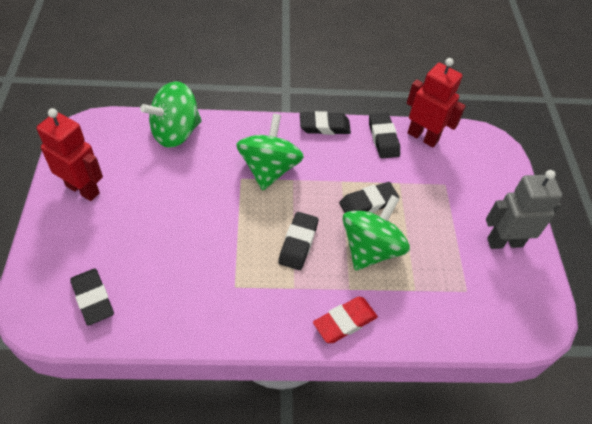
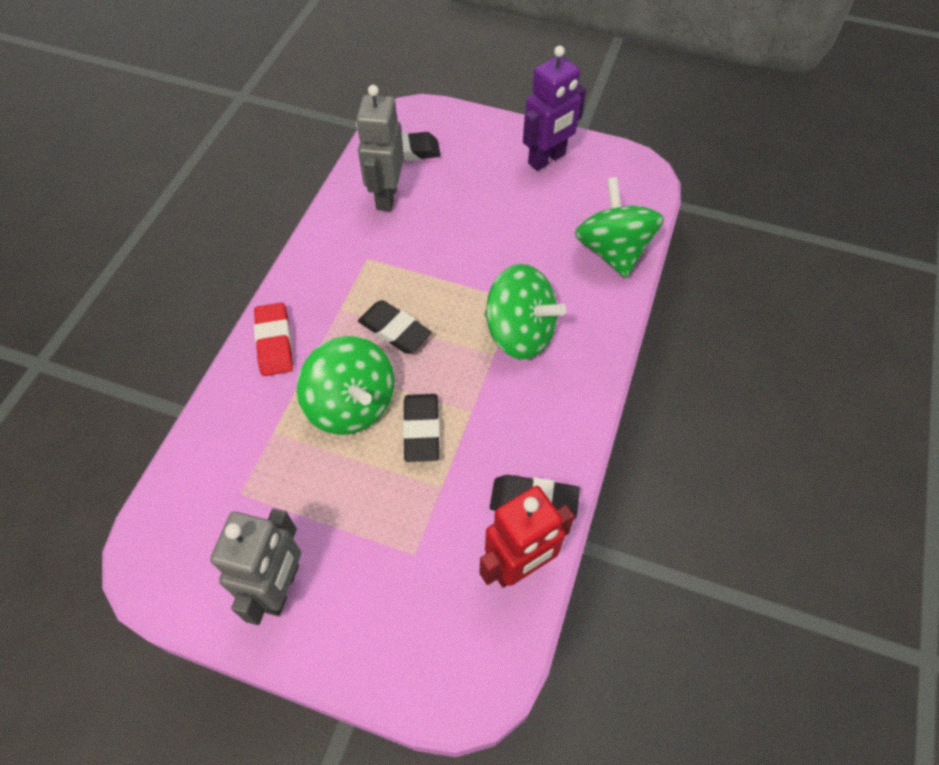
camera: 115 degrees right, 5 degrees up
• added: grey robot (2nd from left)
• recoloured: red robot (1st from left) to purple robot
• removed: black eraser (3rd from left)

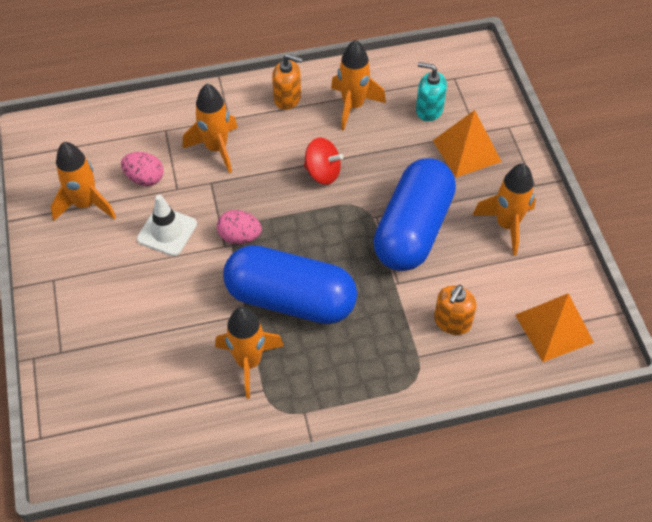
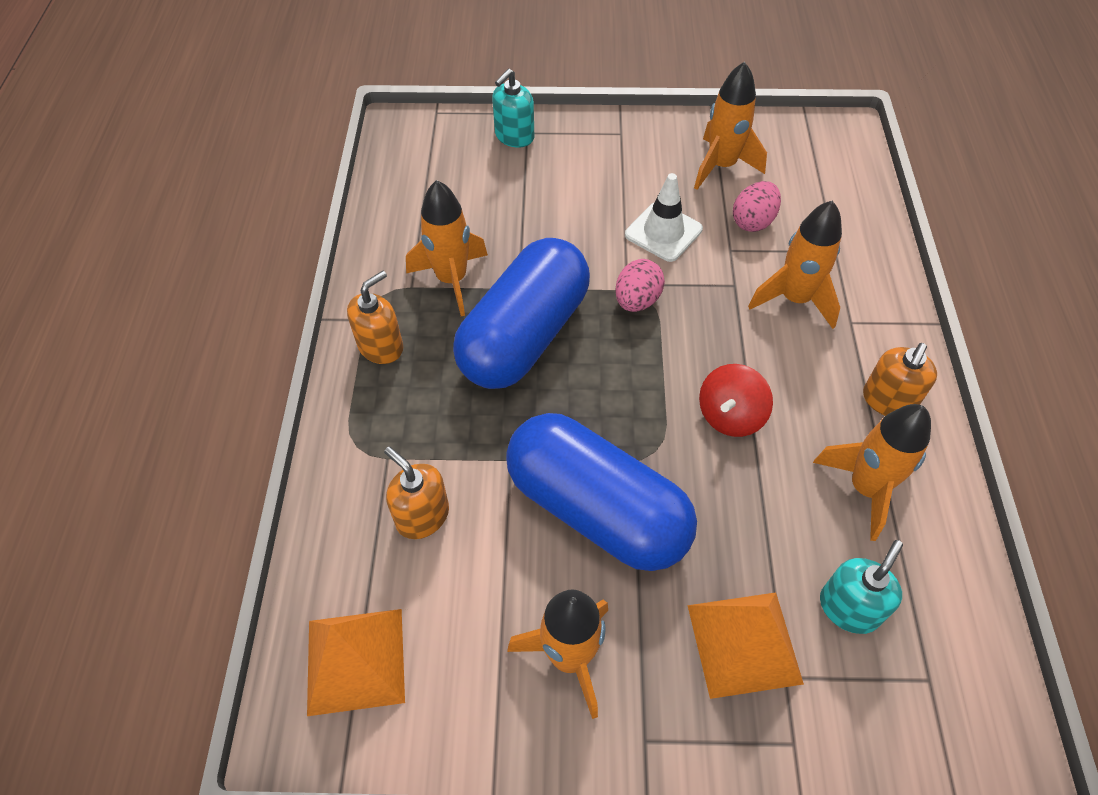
camera: 105 degrees right, 0 degrees up
• added: orange soap dispenser (1st from left)
• added: turquoise soap dispenser (1st from left)

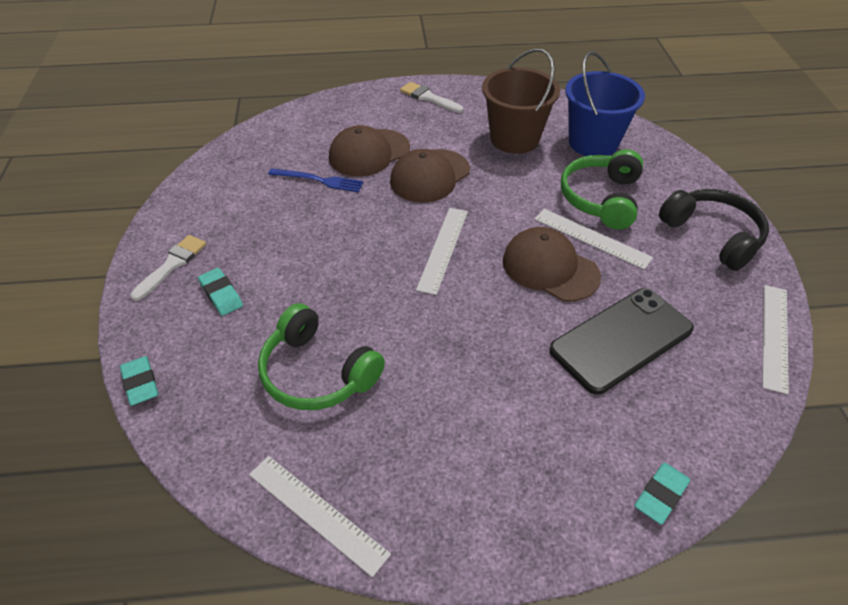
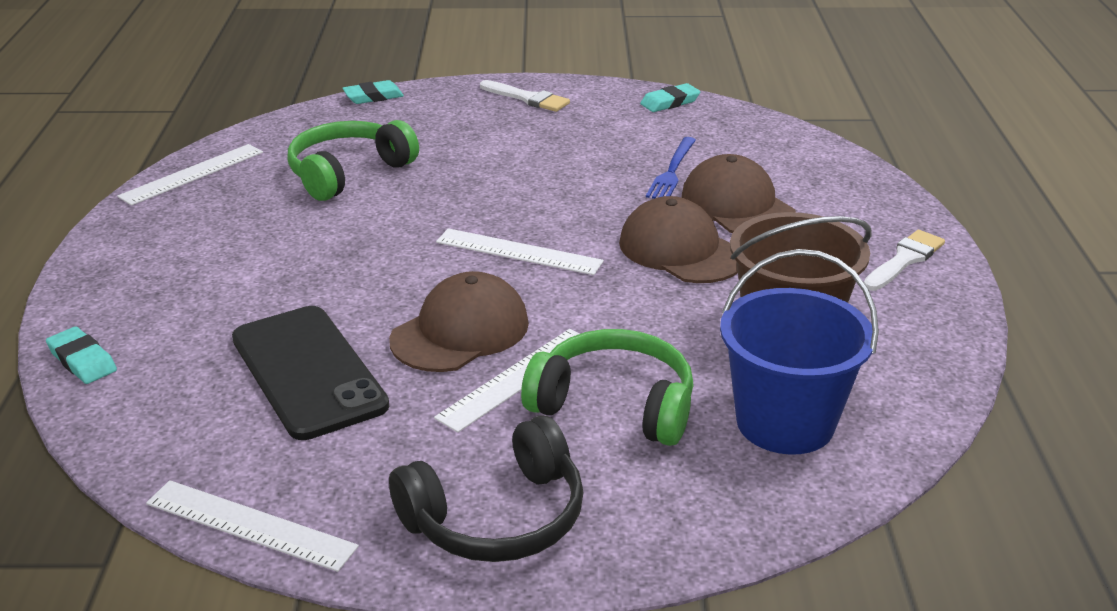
camera: 95 degrees right, 15 degrees down
• moved: turquoise eraser (2nd from left in the first image) to turquoise eraser (3rd from left)

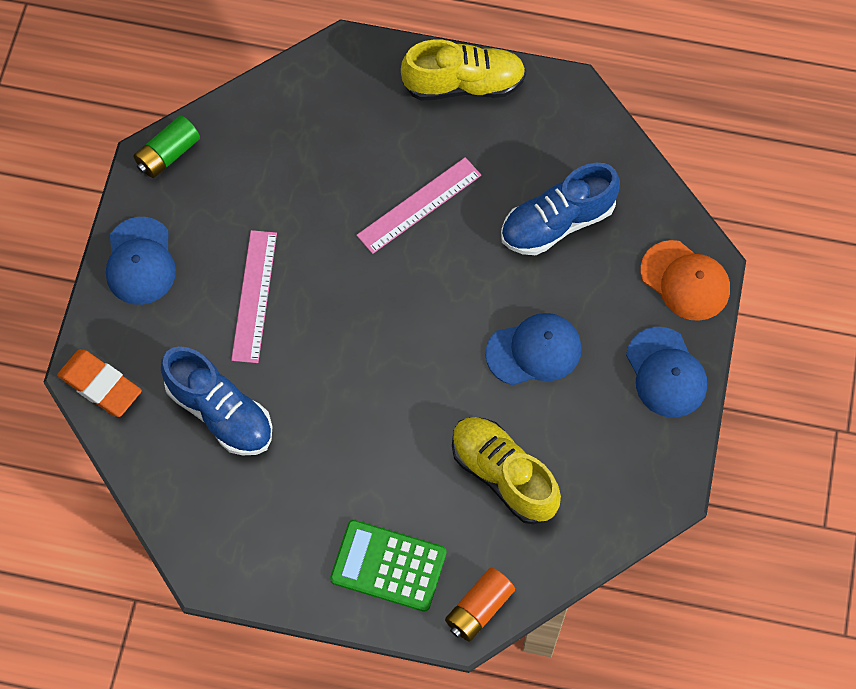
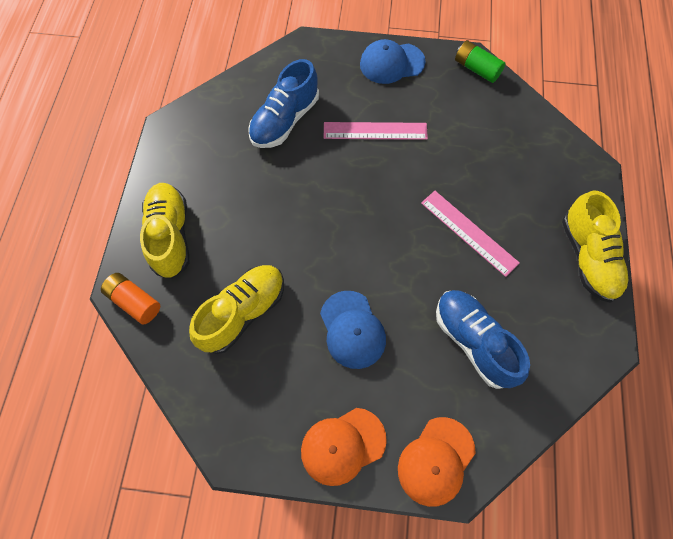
camera: 85 degrees right, 0 degrees up
• replaced: green calculator to yellow shoe (1st from left)
• recoloured: blue cap (3rd from left) to orange cap (1st from left)
• removed: orange eraser

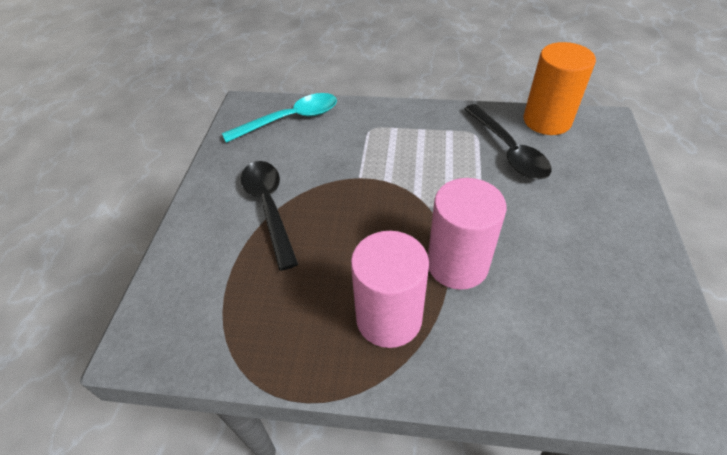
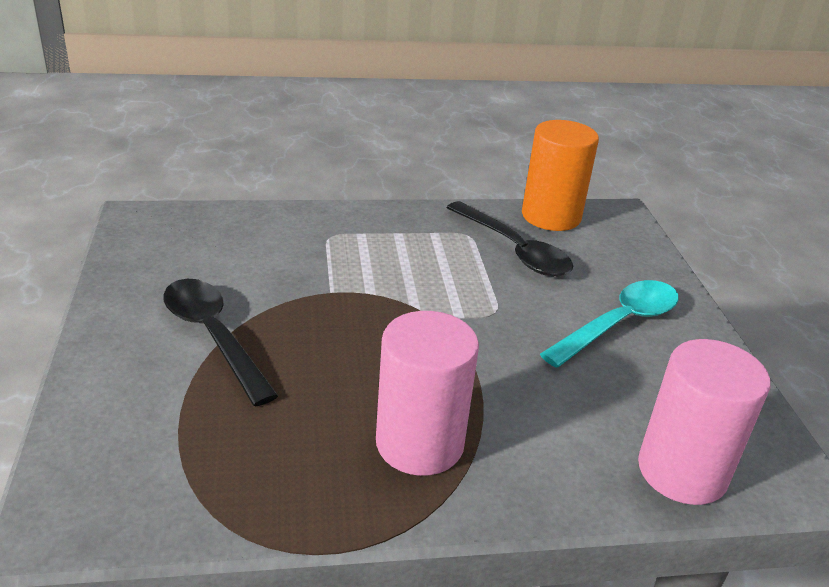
camera: 20 degrees left, 15 degrees down
• moved: turquoise spoon
• moved: pink cylinder (2nd from left)

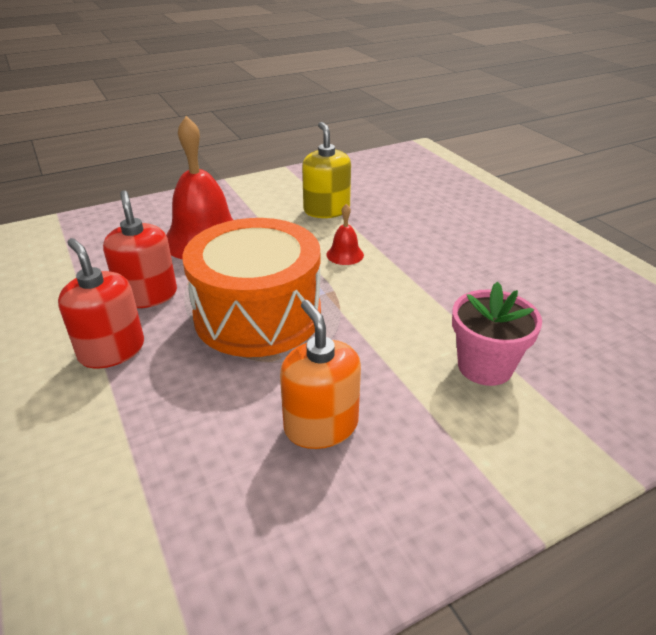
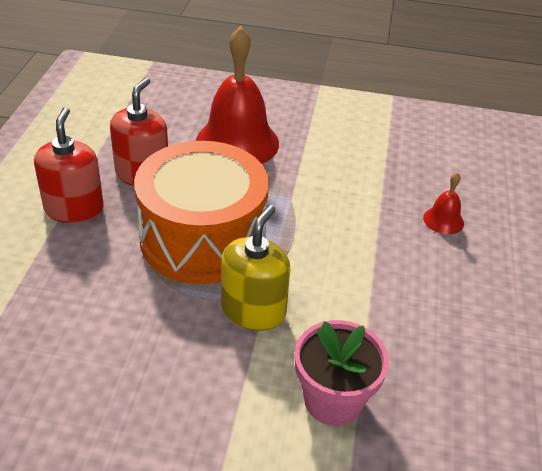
camera: 35 degrees right, 5 degrees up
• moved: yellow soap dispenser
• moved: red bell (2nd from left)
• removed: orange soap dispenser

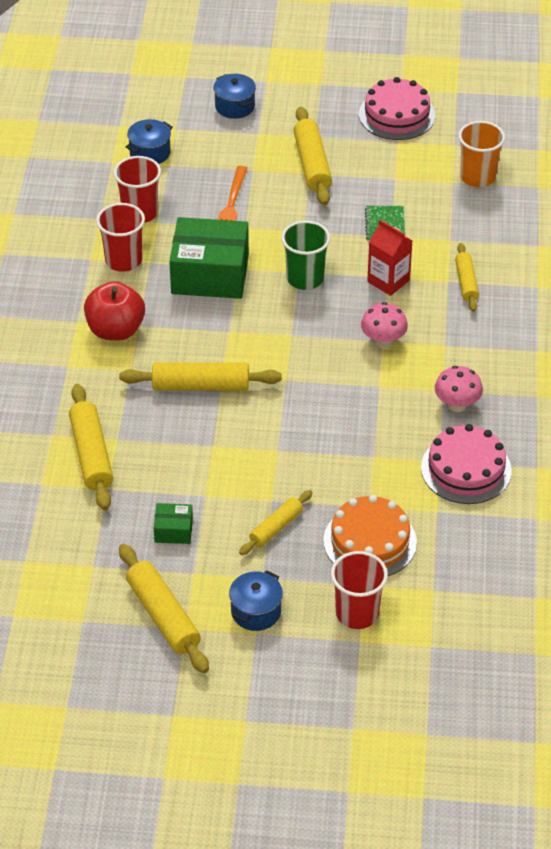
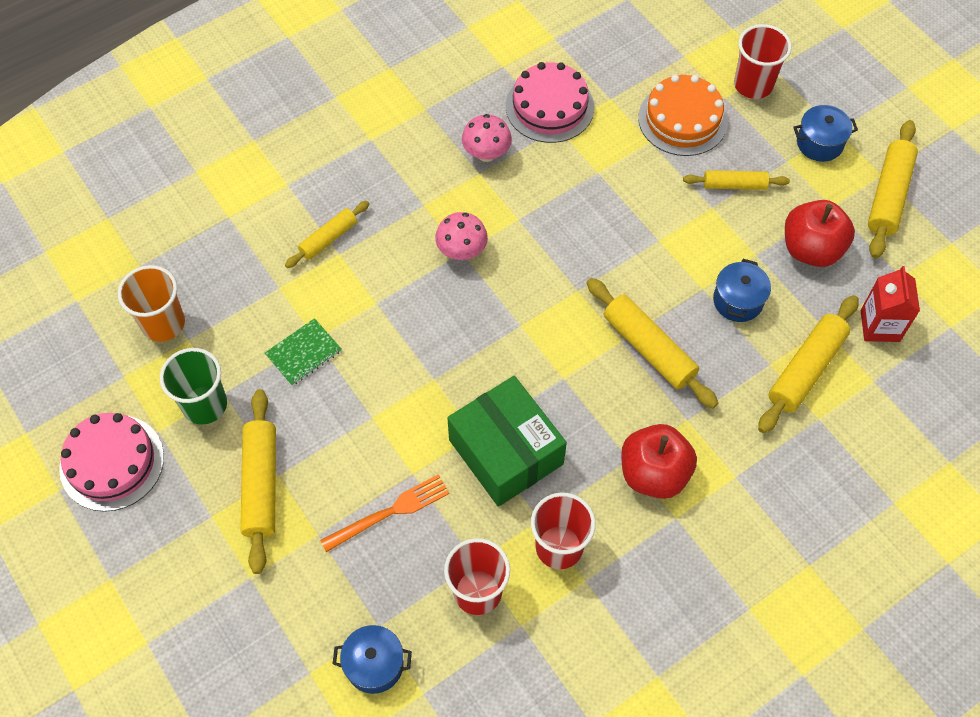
camera: 130 degrees left, 15 degrees up
• moved: green cup
• turned: yellow rolling pin (5th from left in the first image) 45 degrees counterclockwise
• moved: blue pot (2nd from left)
• replaced: green box (1st from left) to red apple (2nd from left)
• moved: red carton

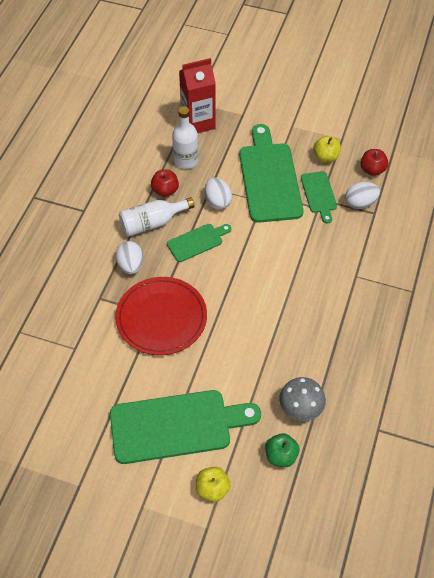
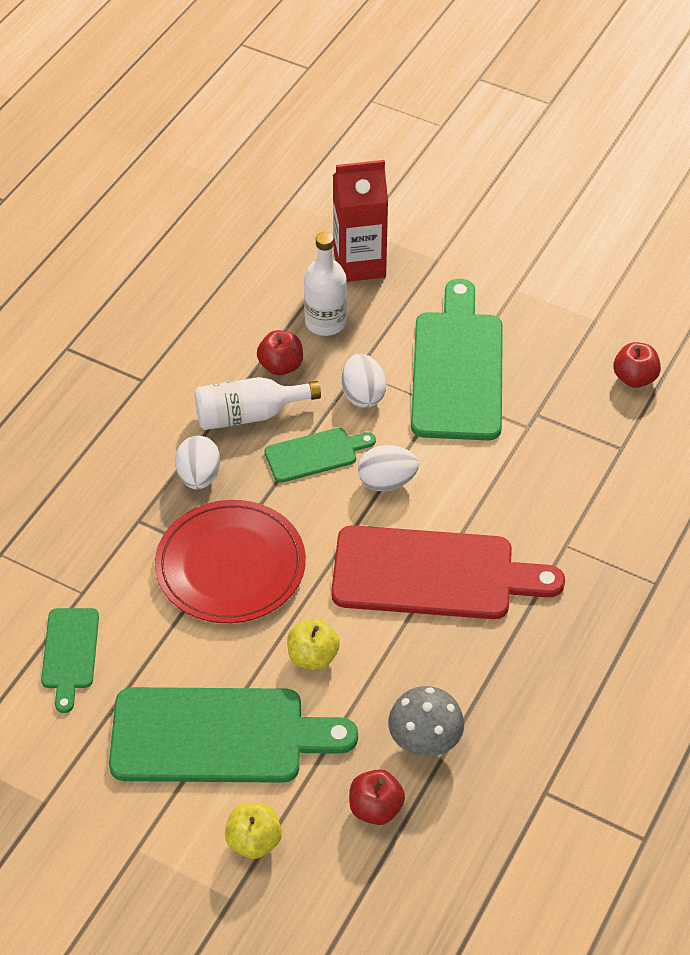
camera: 10 degrees right, 5 degrees down
• moved: green cutting board (4th from left in the first image) to green cutting board (1st from left)
• moved: yellow apple (2nd from left)
• added: red cutting board
• recoloured: green apple to red apple (2nd from left)
• moved: white egg (3rd from left)

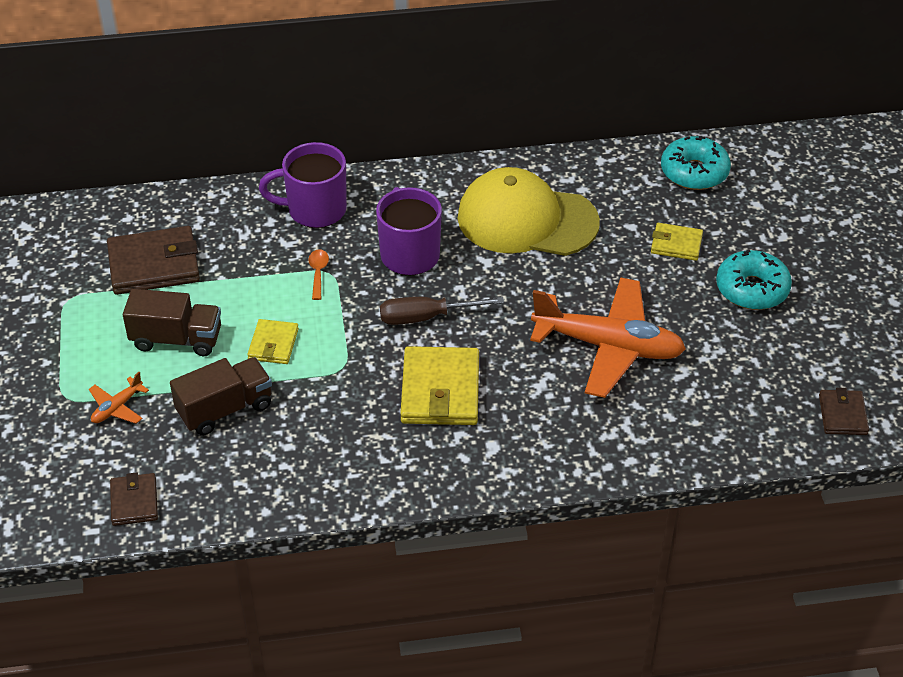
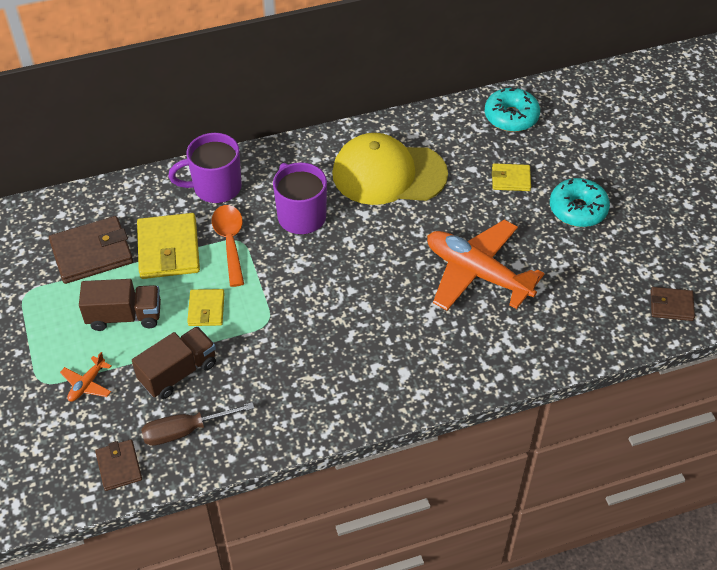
camera: 10 degrees left, 5 degrees up
• moved: yellow wallet (2nd from left in the first image) to yellow wallet (1st from left)
• moved: brown screwdriver
• resized: orange spoon x1.84
• turned: orange plane (2nd from left) 150 degrees counterclockwise
• turned: brown wallet (3rd from left) 75 degrees counterclockwise

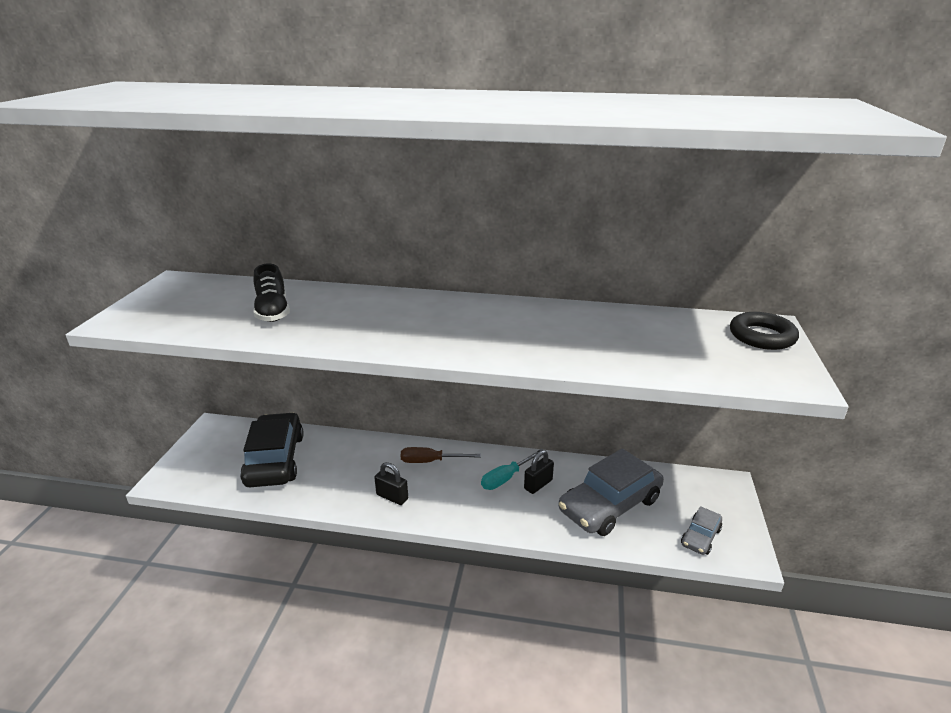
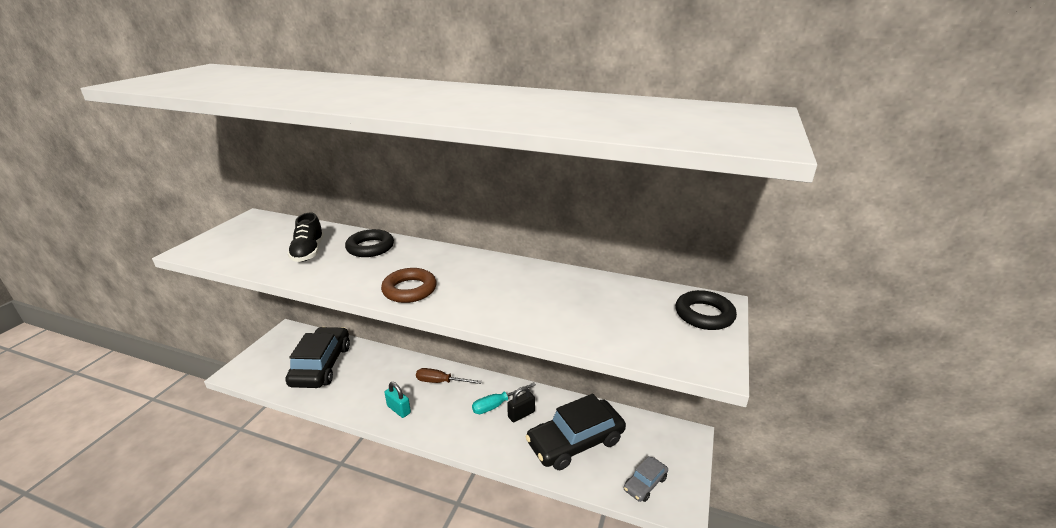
camera: 10 degrees right, 0 degrees up
• added: black ring (1st from left)
• added: brown ring
• recoloured: black padlock (1st from left) to turquoise padlock
• recoloured: grey car (1st from left) to black car (2nd from left)

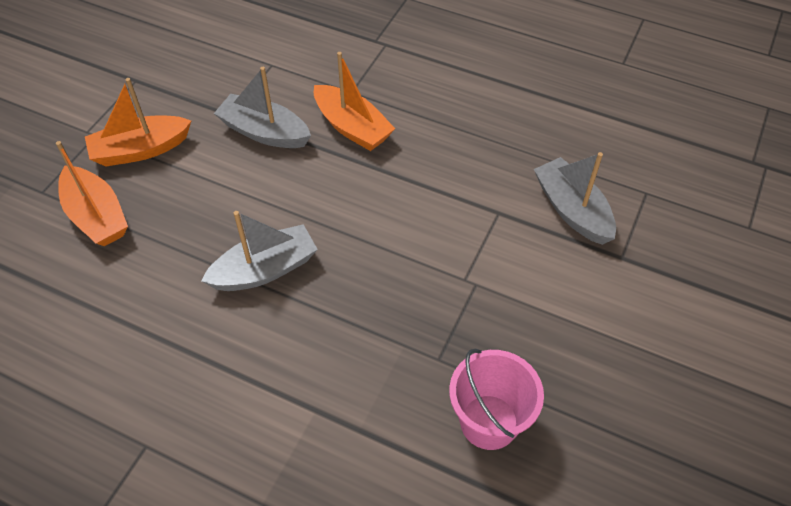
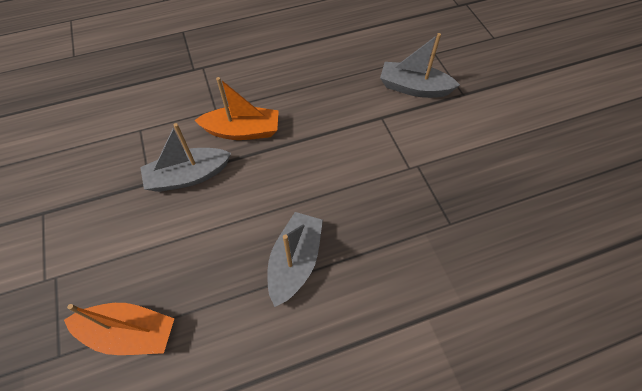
camera: 45 degrees left, 5 degrees up
• removed: orange boat (2nd from left)
• removed: pink bucket

